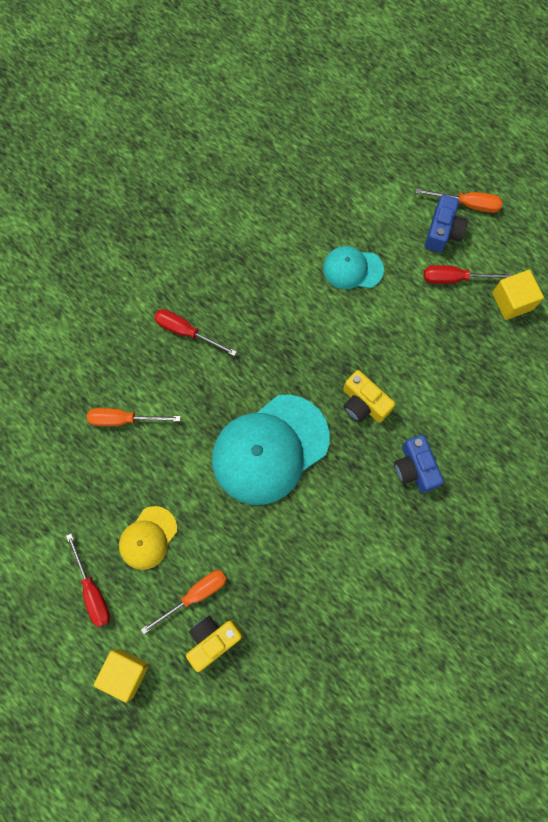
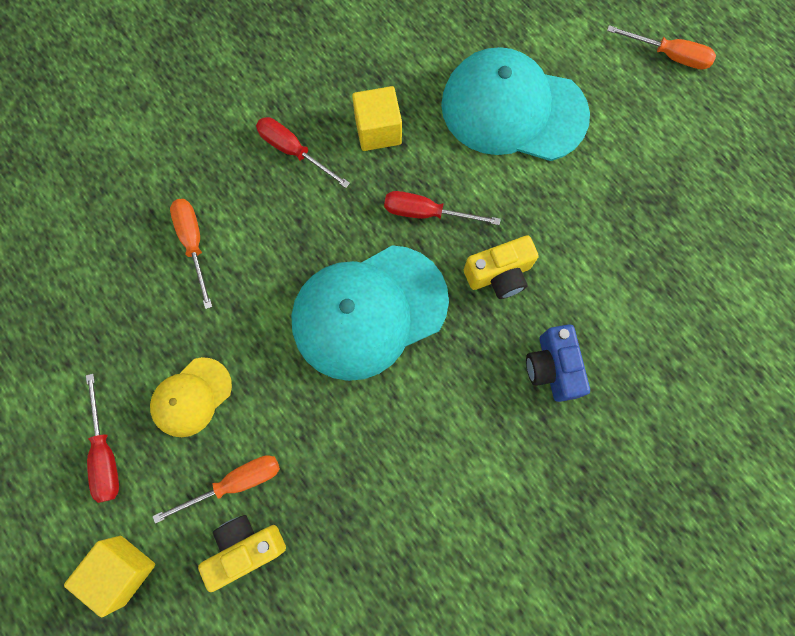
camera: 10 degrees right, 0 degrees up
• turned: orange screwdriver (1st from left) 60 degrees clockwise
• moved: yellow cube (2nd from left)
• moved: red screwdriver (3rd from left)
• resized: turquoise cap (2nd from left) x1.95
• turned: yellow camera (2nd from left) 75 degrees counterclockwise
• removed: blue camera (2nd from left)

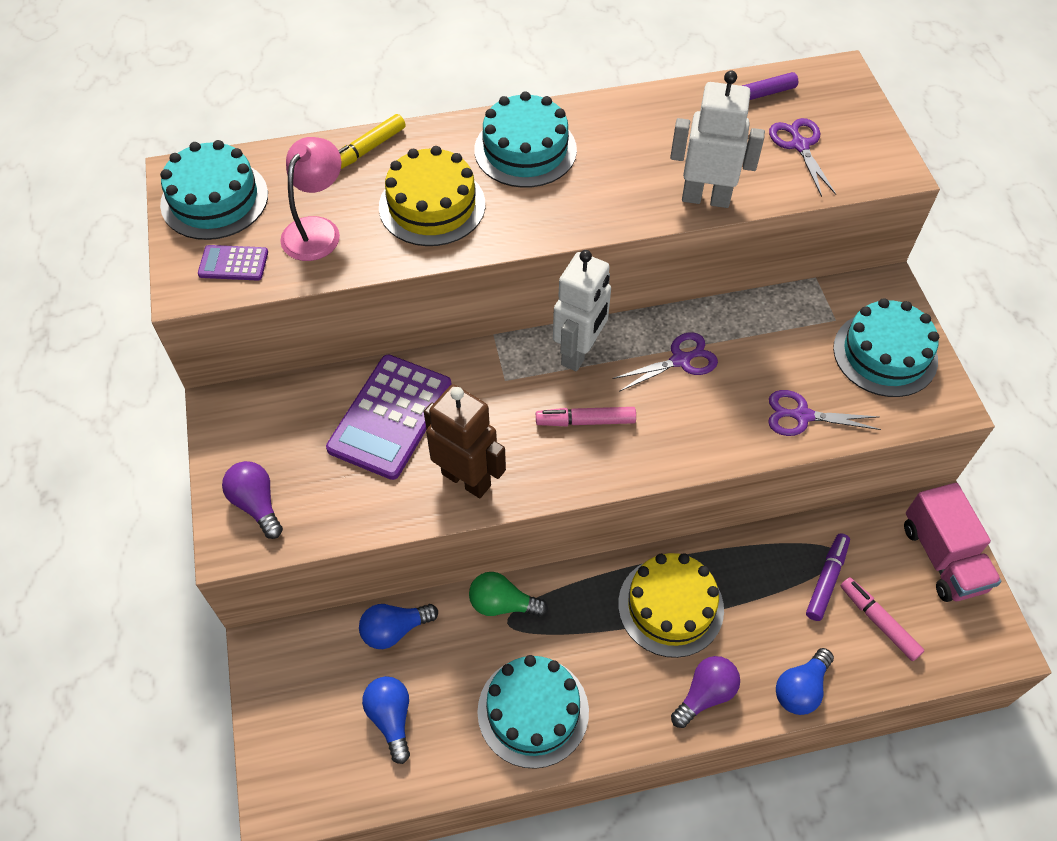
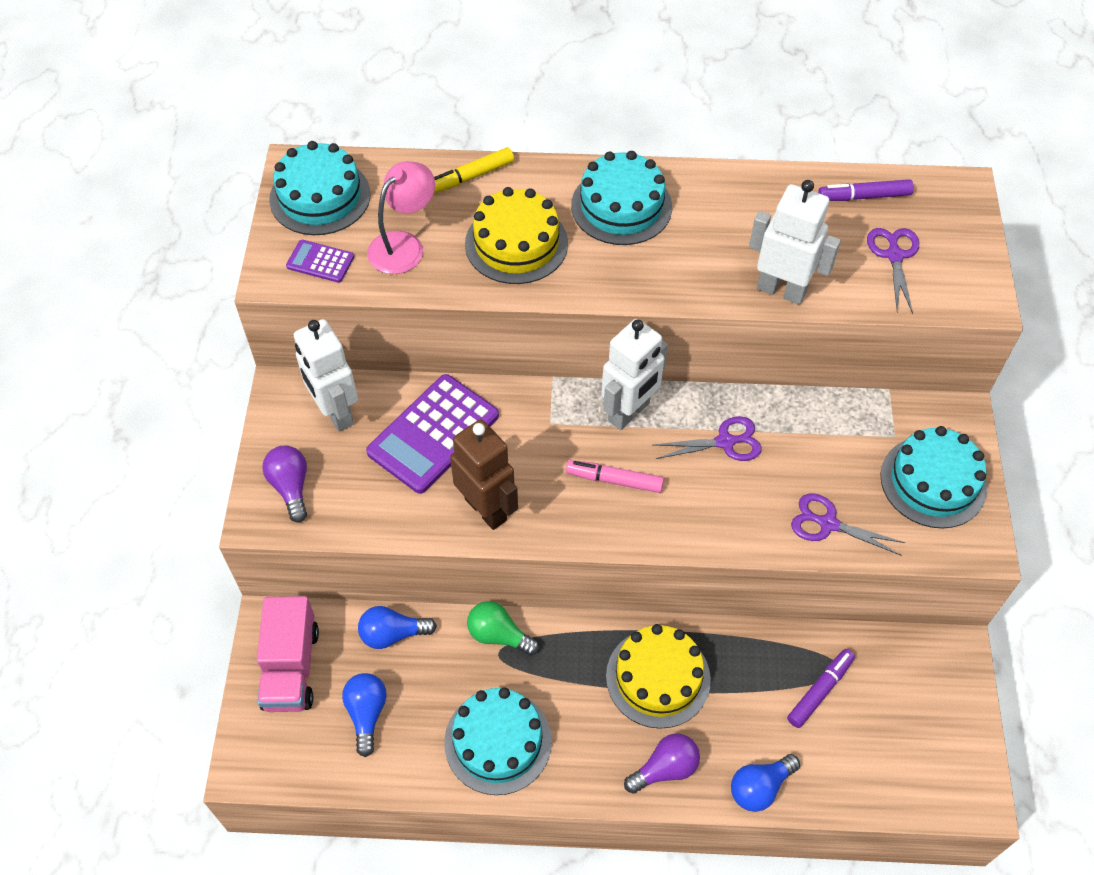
camera: 15 degrees right, 0 degrees up
• moved: pink truck
• added: white robot (1st from left)
• removed: pink marker (2nd from left)

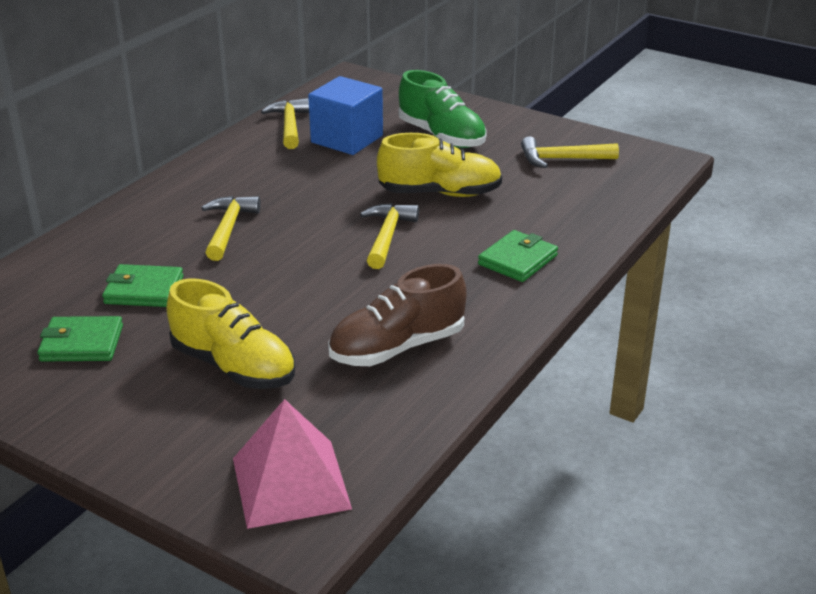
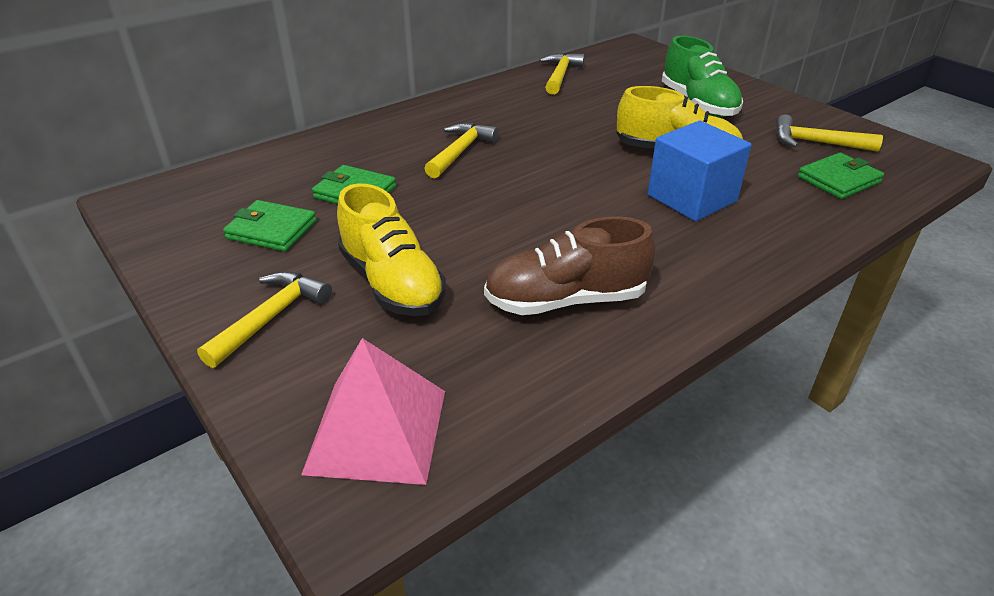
camera: 20 degrees right, 5 degrees up
• moved: yellow hammer (3rd from left in the first image) to yellow hammer (1st from left)
• moved: blue cube
• moved: green wallet (3rd from left)

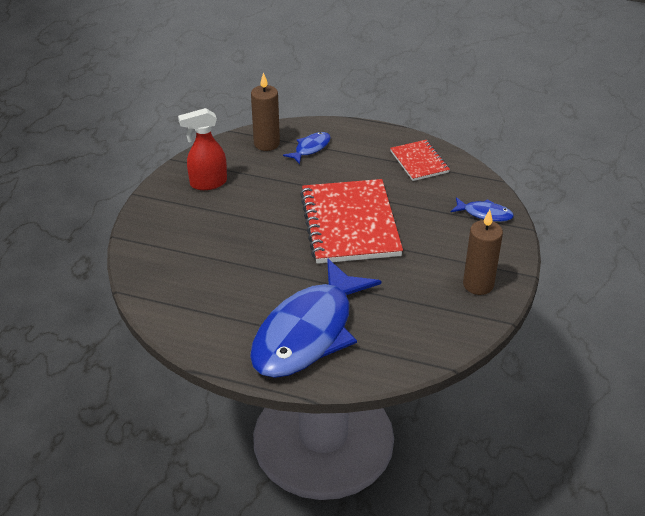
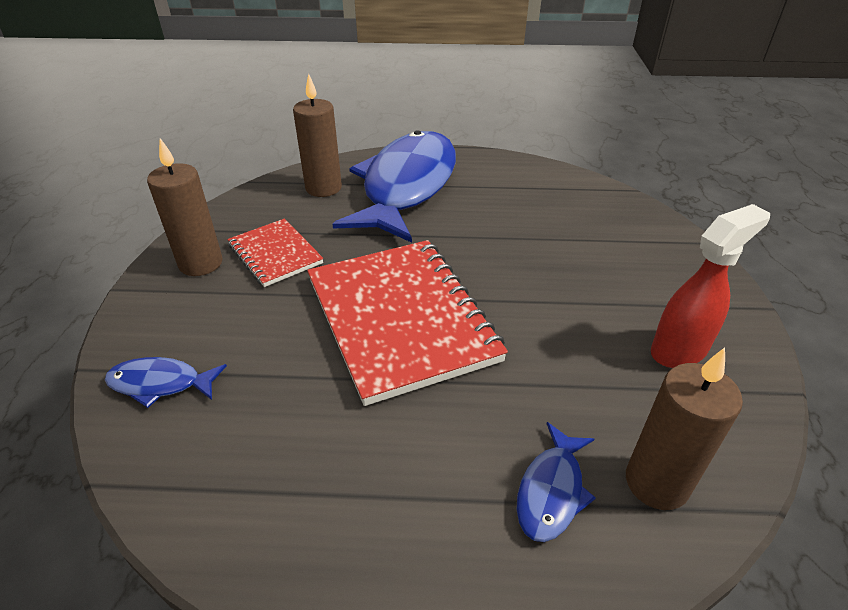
camera: 165 degrees right, 0 degrees up
• moved: red notebook (2nd from left in the first image) to red notebook (1st from left)
• added: brown candle (2nd from left)

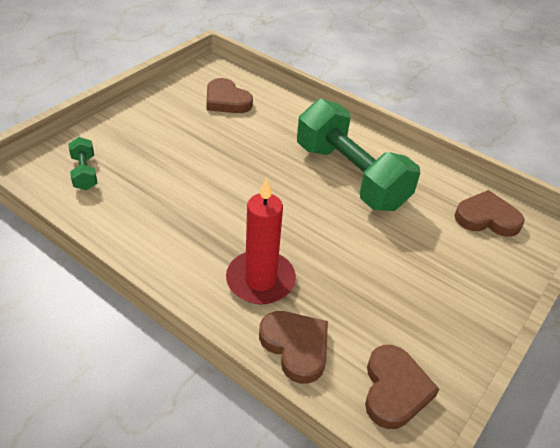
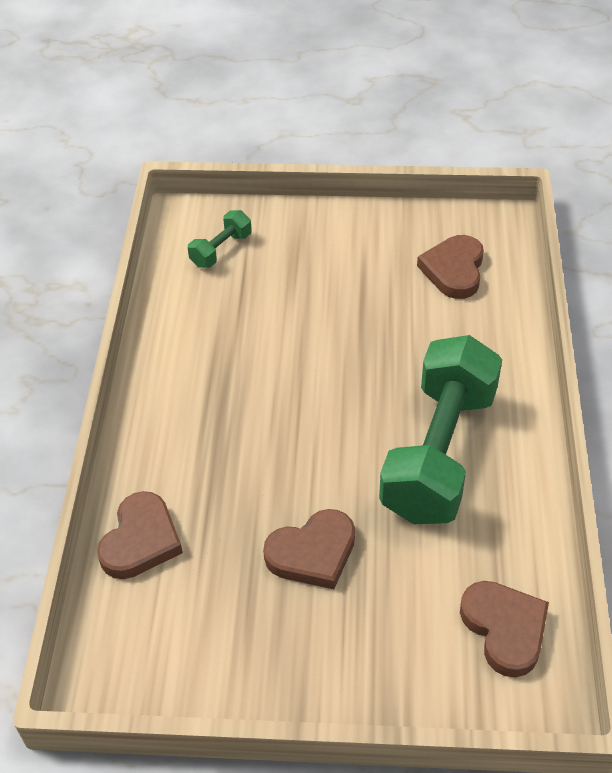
camera: 60 degrees right, 5 degrees up
• moved: brown heart (3rd from left in the first image) to brown heart (2nd from left)
• removed: red candle

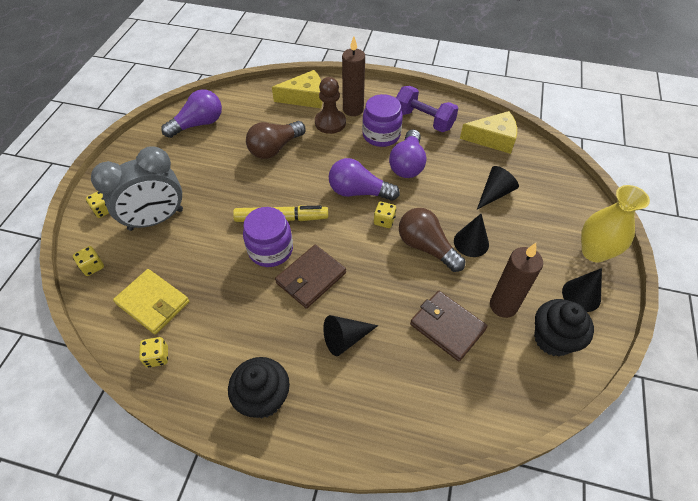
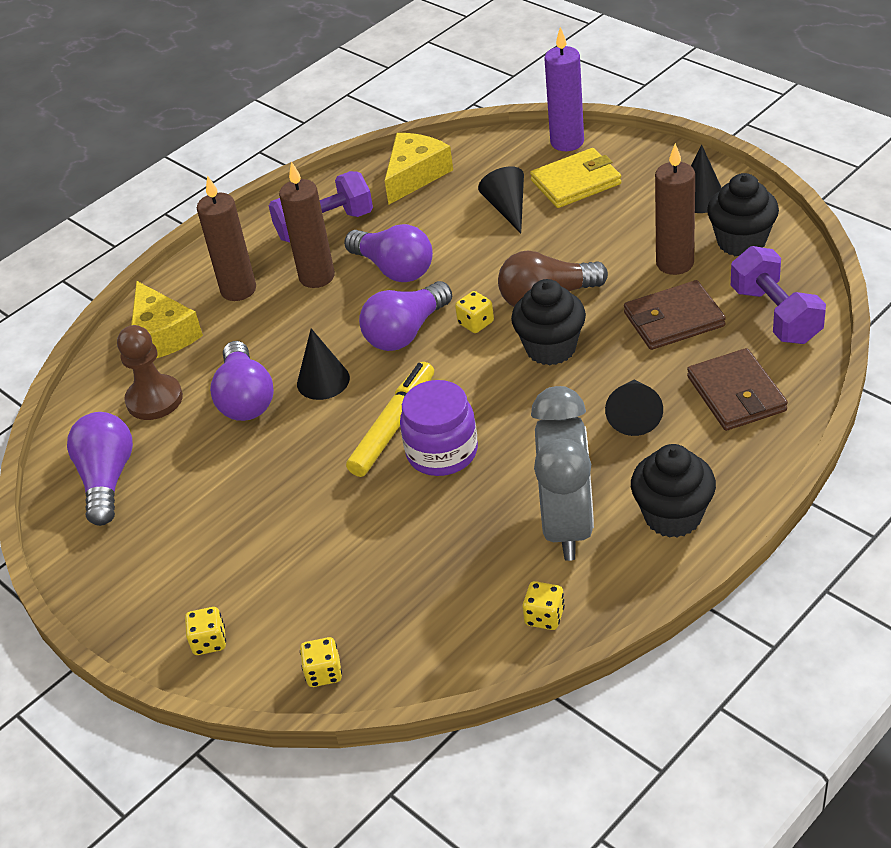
camera: 55 degrees left, 10 degrees down
• moved: brown pawn
• turned: yellow cheese (1st from left) 135 degrees clockwise
• recoloured: brown light bulb (1st from left) to purple light bulb (2nd from left)
• replaced: purple jar (2nd from left) to brown candle (2nd from left)
• moved: black cone (2nd from left in the first image) to black cone (1st from left)
• added: black cupcake (1st from left)
• moved: yellow wallet
• moved: grey clock
• added: purple candle
• moved: brown wallet (1st from left in the first image) to brown wallet (2nd from left)
• added: purple dumbbell (2nd from left)
• removed: yellow vase

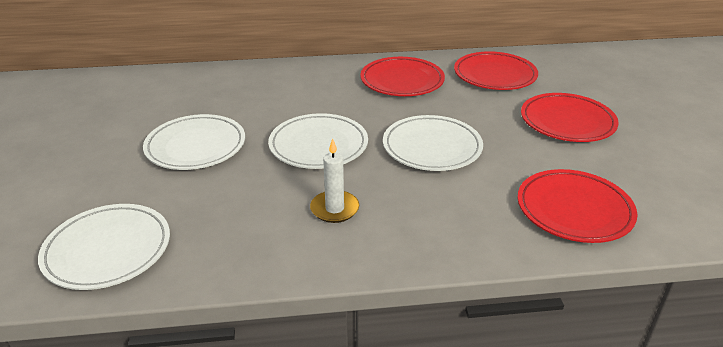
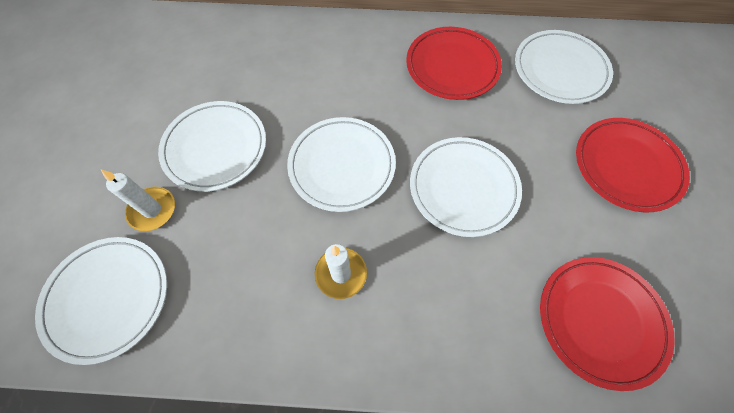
camera: 10 degrees right, 30 degrees up
• added: white candle (1st from left)
• recoloured: red plate (2nd from left) to white plate (5th from left)

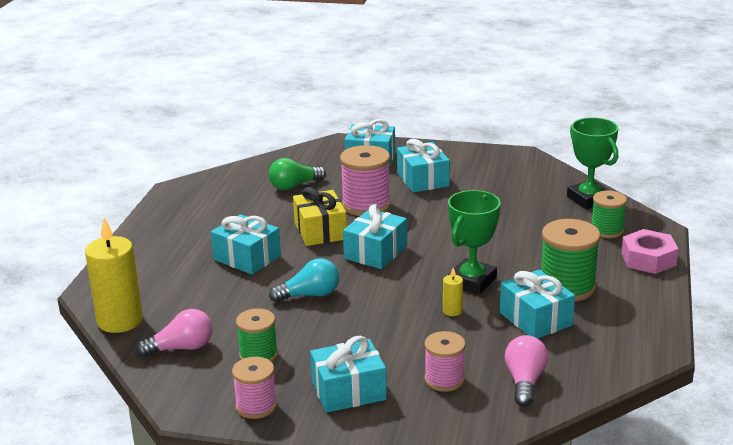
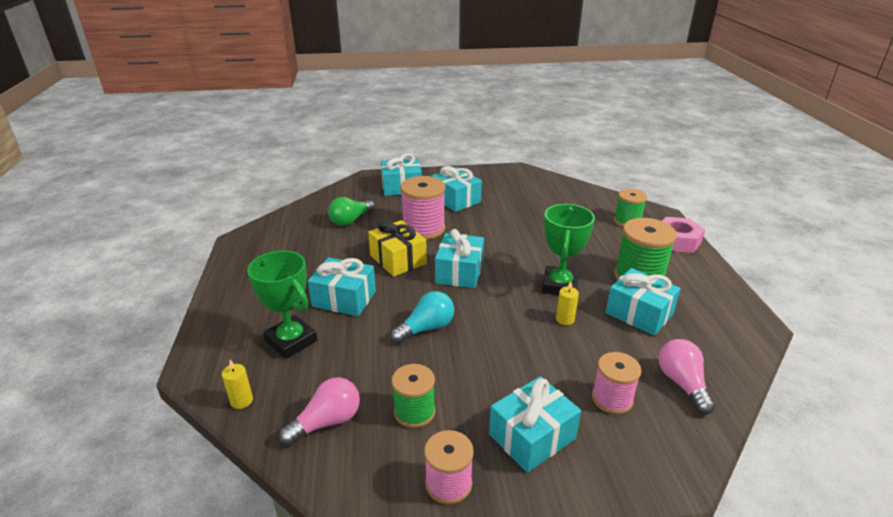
camera: 20 degrees left, 5 degrees up
• resized: yellow candle (1st from left) x0.44
• moved: green trophy (2nd from left in the first image) to green trophy (1st from left)

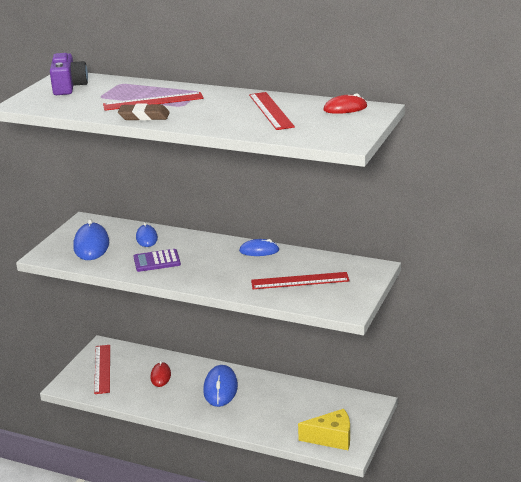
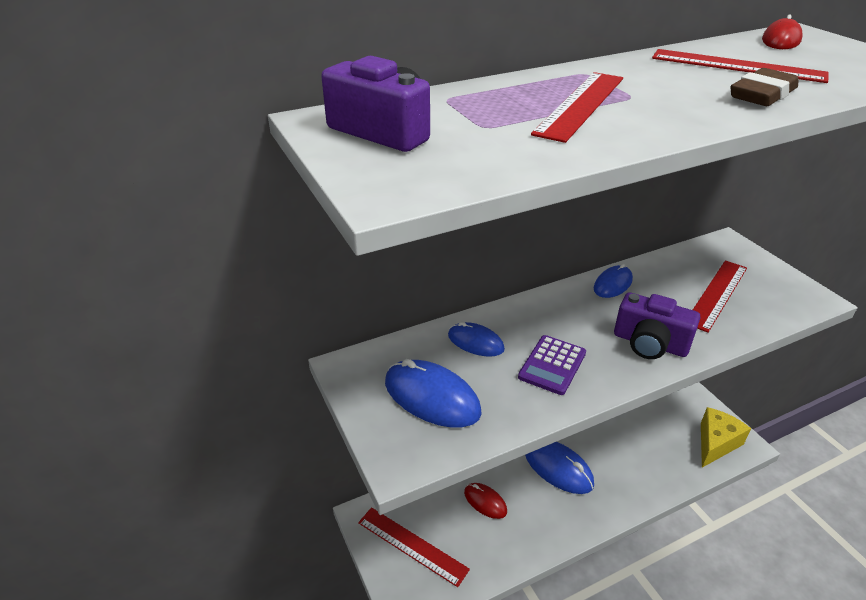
camera: 50 degrees left, 10 degrees up
• added: purple camera (2nd from left)
• moved: brown eraser

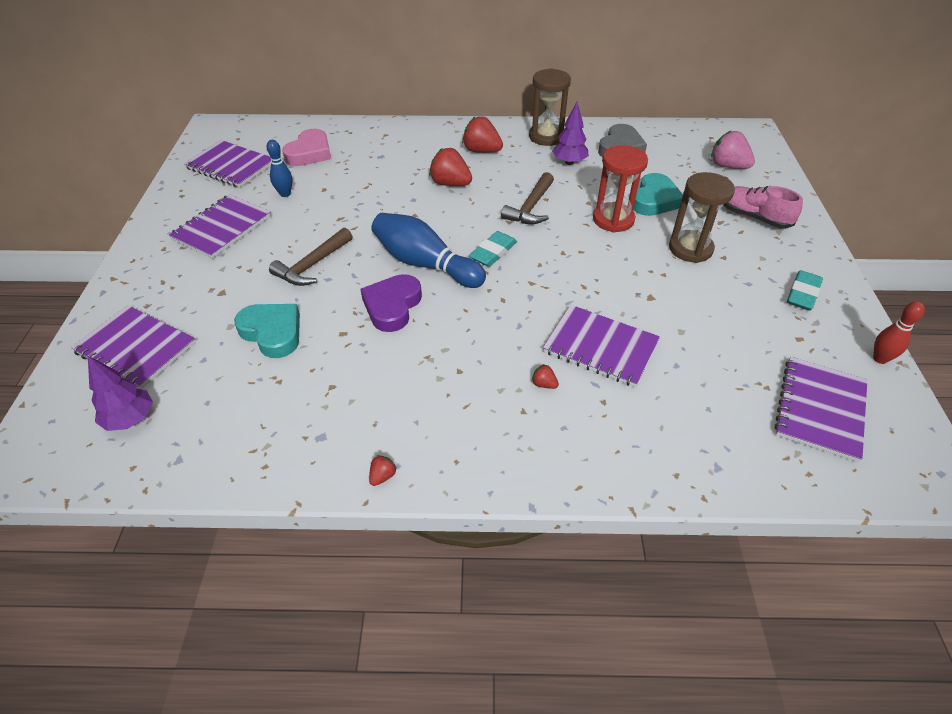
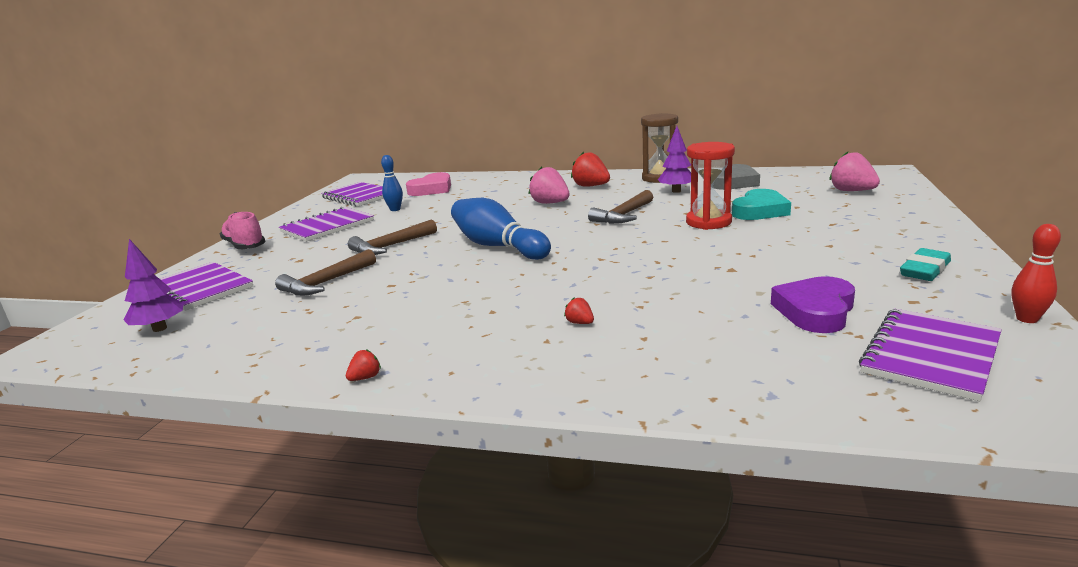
camera: 15 degrees right, 25 degrees down
• moved: pink shoe
• replaced: turquoise heart (1st from left) to brown hammer (1st from left)
• recoloured: red strawberry (2nd from left) to pink strawberry (1st from left)
• moved: purple heart
• removed: turquoise eraser (1st from left)
• removed: purple notebook (4th from left)
• removed: brown hourglass (2nd from left)

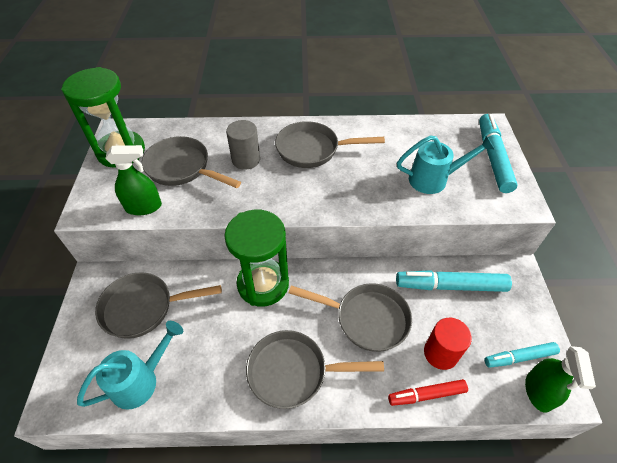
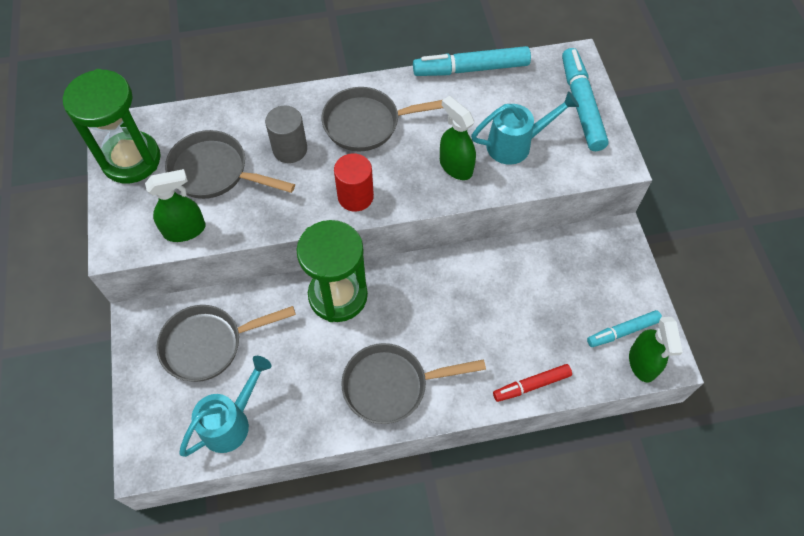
camera: 10 degrees left, 10 degrees up
• moved: red cylinder
• moved: turquoise marker (1st from left)
• added: green spray bottle (2nd from left)
• removed: grey pan (5th from left)

